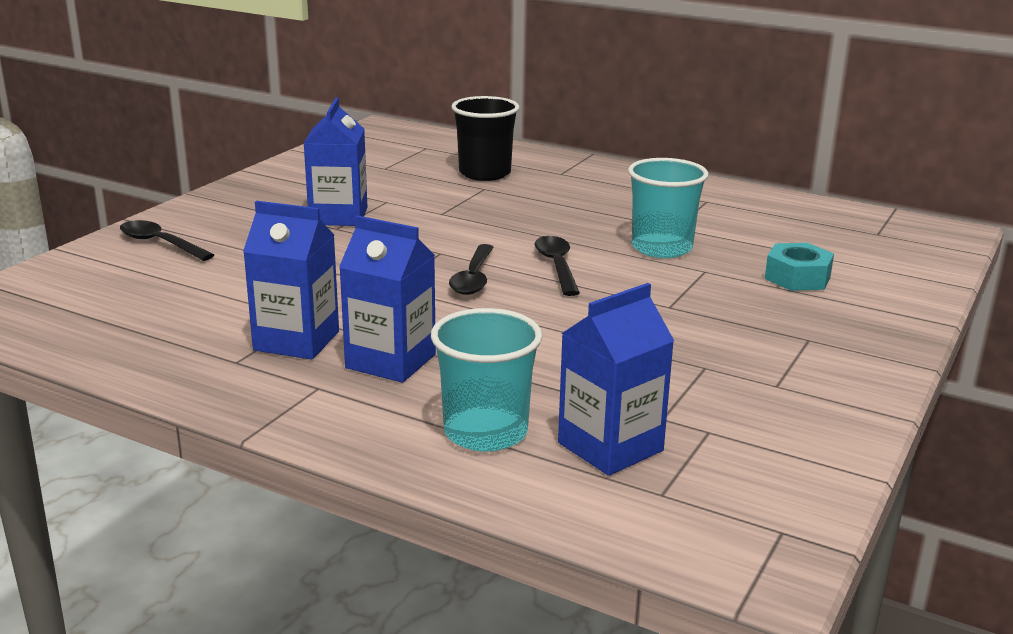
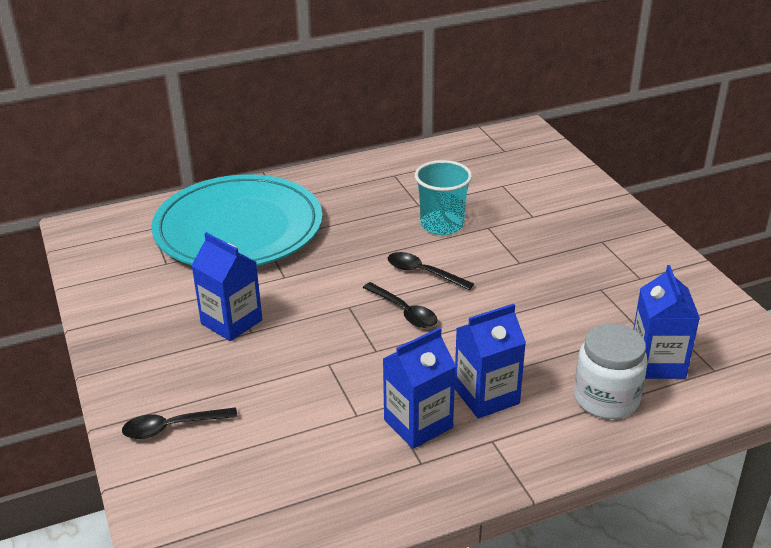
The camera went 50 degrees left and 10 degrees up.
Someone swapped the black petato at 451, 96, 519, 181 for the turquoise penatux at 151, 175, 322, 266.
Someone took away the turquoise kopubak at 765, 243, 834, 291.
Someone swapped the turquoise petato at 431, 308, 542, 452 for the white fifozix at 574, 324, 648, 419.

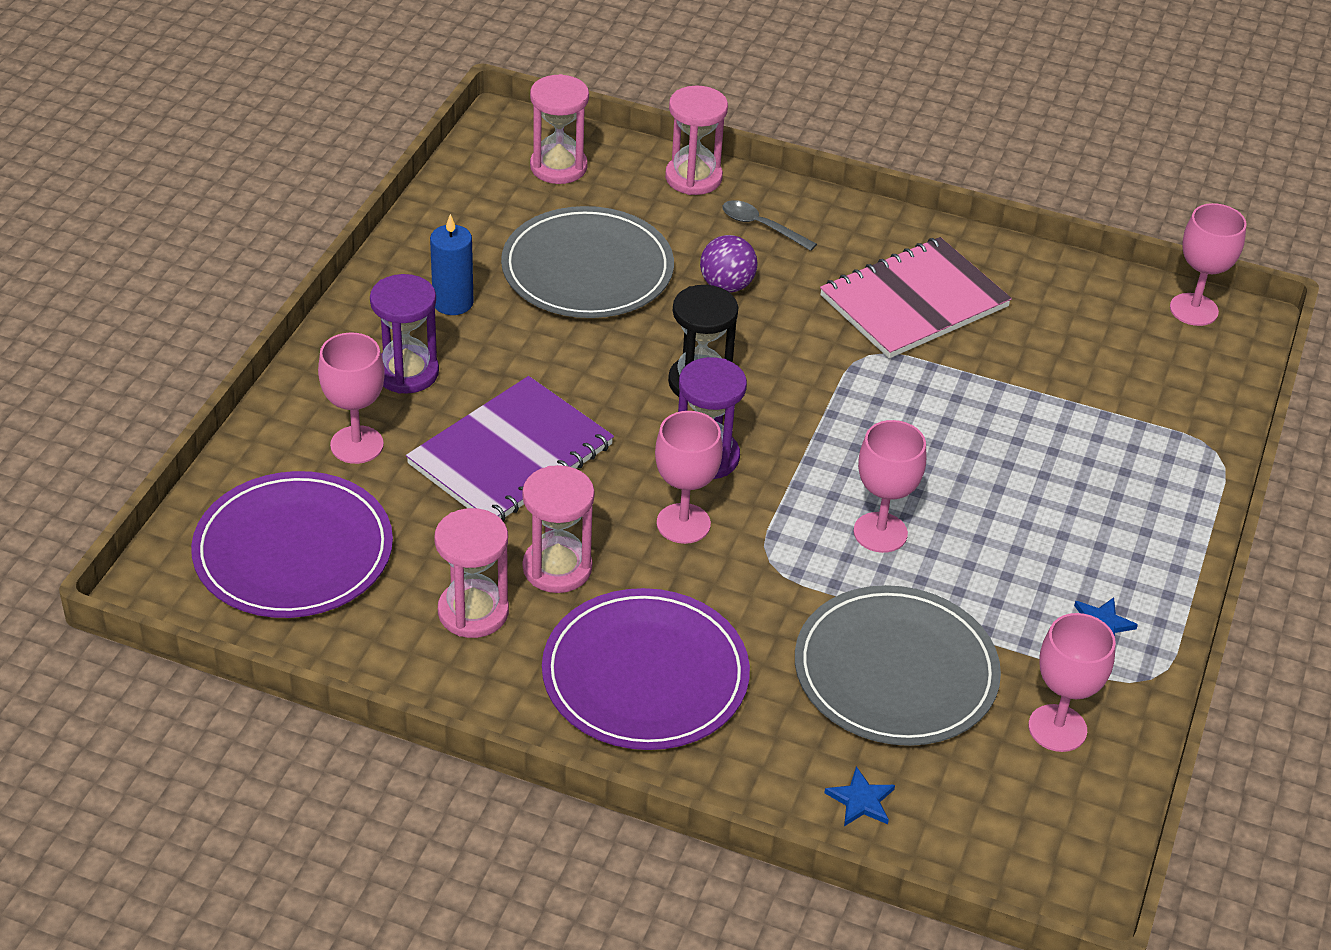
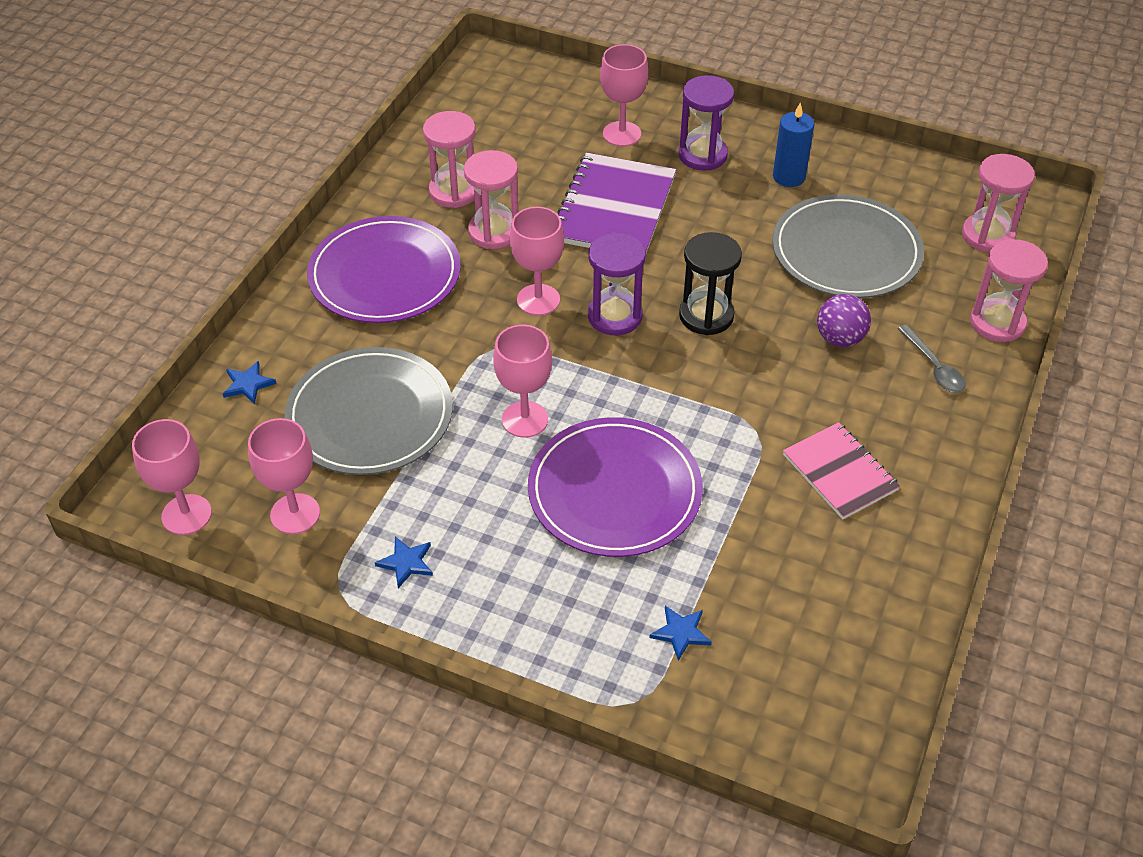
The camera went 95 degrees right and 5 degrees up.
Someone rotated the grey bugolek at 722, 200, 817, 251 by 120 degrees clockwise.
Someone carried the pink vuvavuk from 1170, 203, 1247, 326 to 132, 419, 212, 535.
Someone scaled the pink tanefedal at 820, 237, 1012, 359 by 0.63.
Someone rotated the purple tanefedal at 406, 376, 614, 522 by 60 degrees clockwise.
Someone carried the purple penatux from 191, 471, 393, 618 to 528, 417, 703, 557.
Someone put down the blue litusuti at 649, 606, 712, 661.

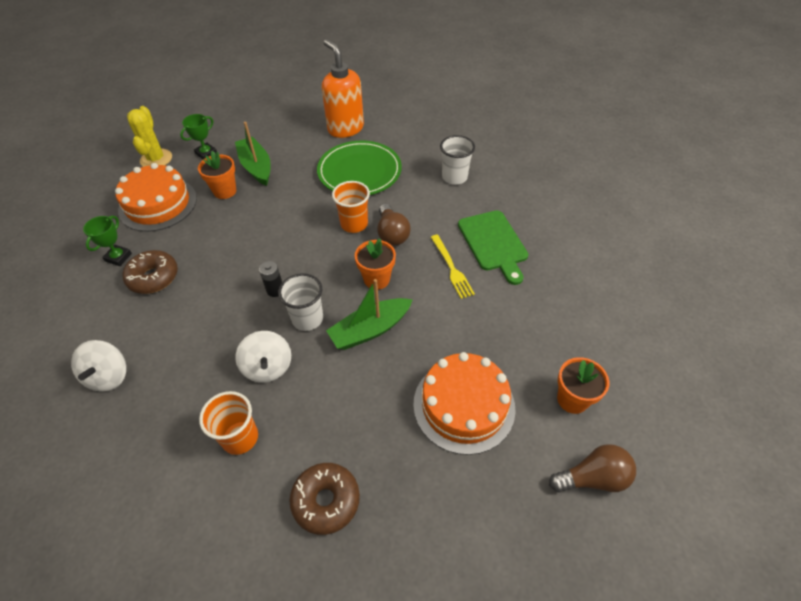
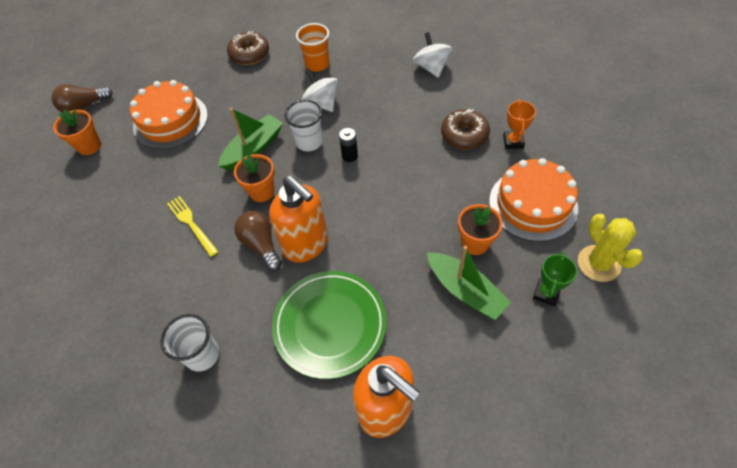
The camera went 165 degrees right and 5 degrees up.
Someone swapped the orange petato at 332, 181, 370, 233 for the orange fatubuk at 269, 176, 328, 263.
Someone took away the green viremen at 458, 210, 528, 285.
Someone repainted the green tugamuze at 83, 216, 132, 266, which became the orange tugamuze at 503, 100, 536, 149.

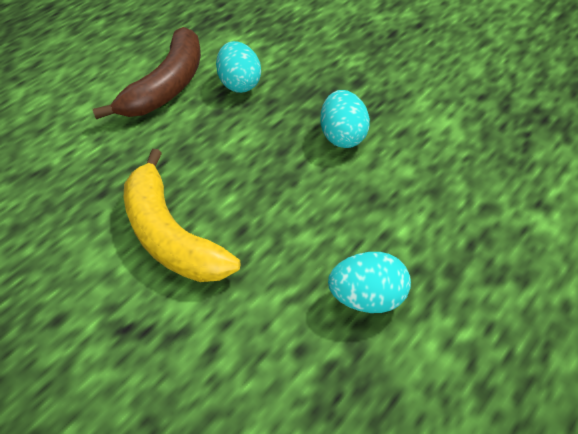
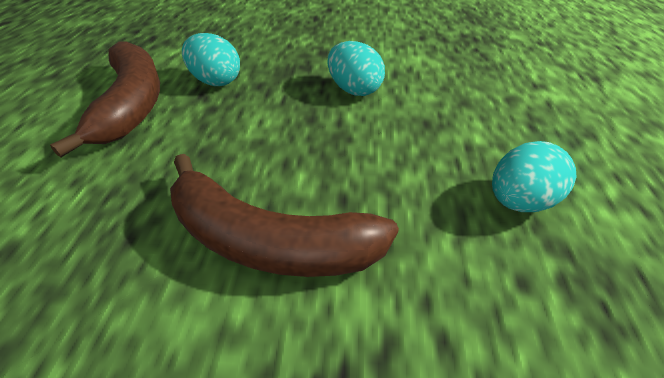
The camera went 40 degrees left and 5 degrees down.
Someone repainted the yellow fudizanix at 124, 149, 240, 282, which became the brown fudizanix at 170, 154, 399, 277.

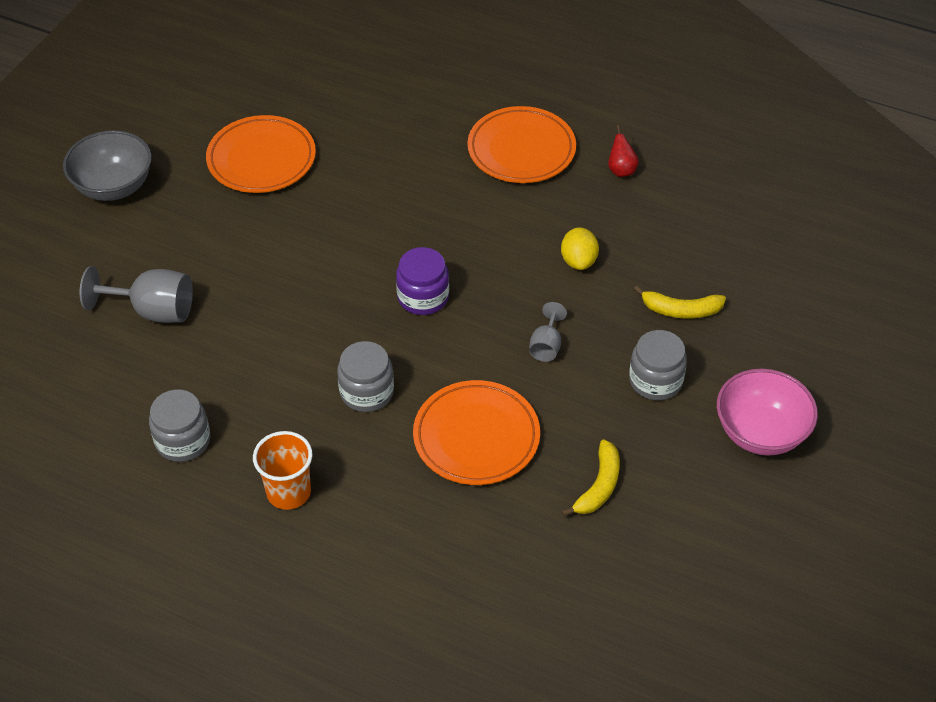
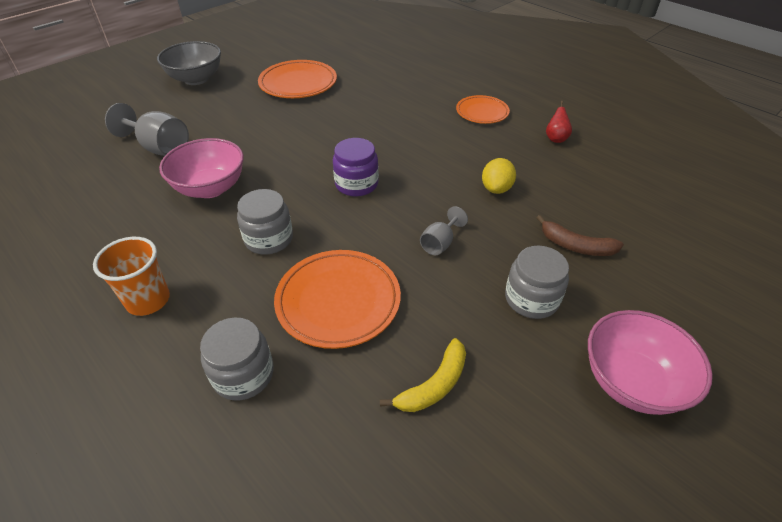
The camera went 20 degrees right and 5 degrees down.
Someone scaled the orange penatux at 467, 106, 576, 183 by 0.63.
Someone repainted the yellow fudizanix at 634, 286, 726, 319, which became the brown fudizanix at 536, 215, 624, 256.
Someone carried the grey fifozix from 149, 389, 210, 462 to 200, 318, 274, 400.
Someone put down the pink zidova at 159, 138, 244, 198.

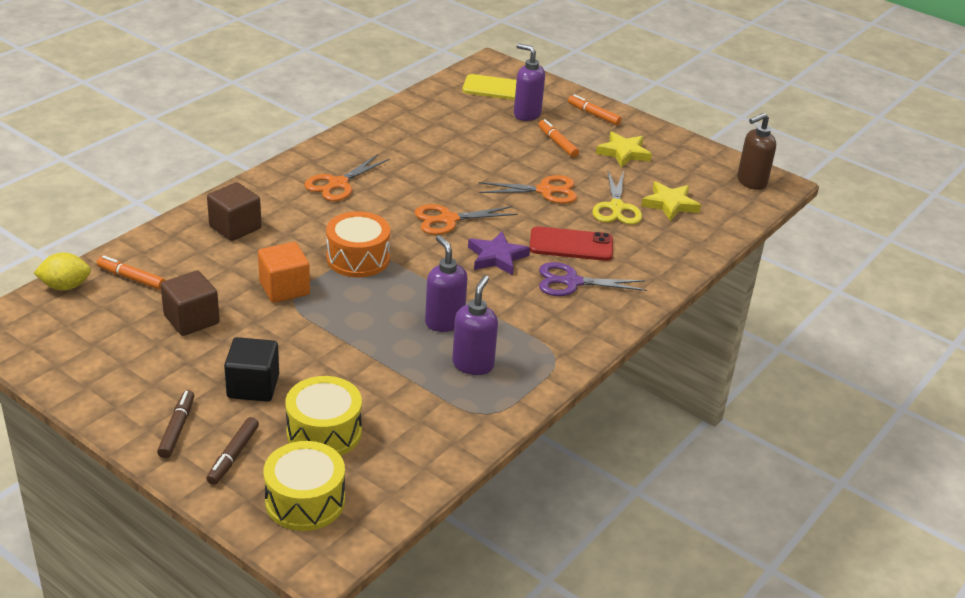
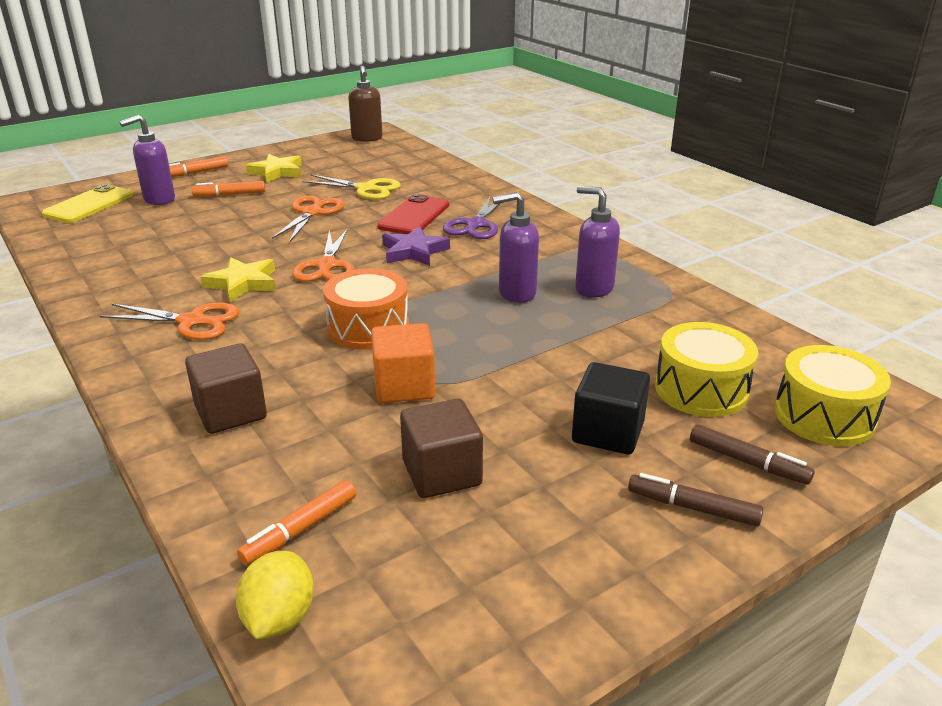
The camera went 70 degrees left and 5 degrees down.
Someone rotated the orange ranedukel at 305, 154, 390, 201 by 45 degrees counterclockwise.
Someone carried the yellow litusuti from 641, 182, 701, 221 to 201, 257, 276, 302.

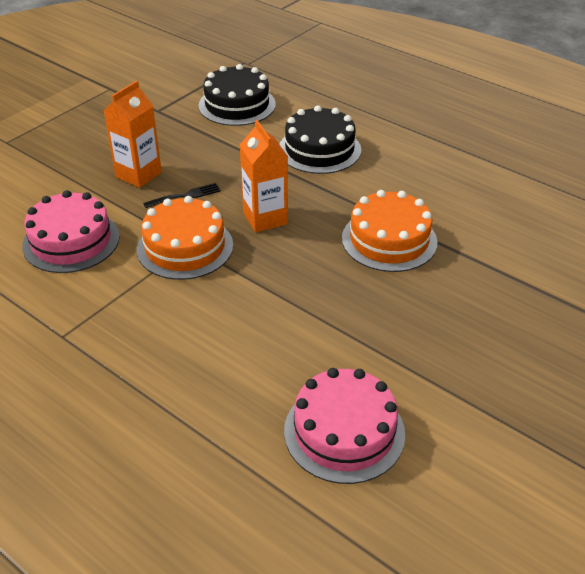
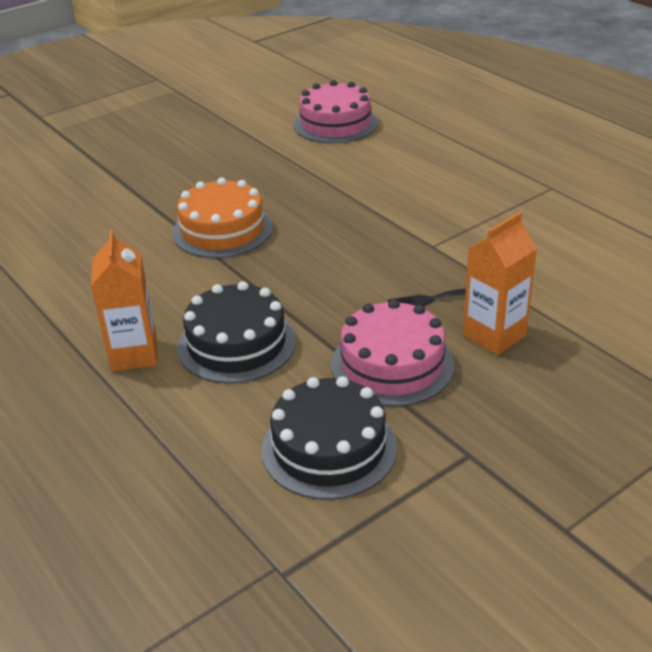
The camera went 165 degrees left and 5 degrees down.
Someone carried the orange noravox from 240, 120, 288, 232 to 91, 229, 157, 371.
Someone carried the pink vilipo from 22, 190, 120, 273 to 331, 299, 454, 407.
Someone took away the orange vilipo at 137, 196, 233, 280.

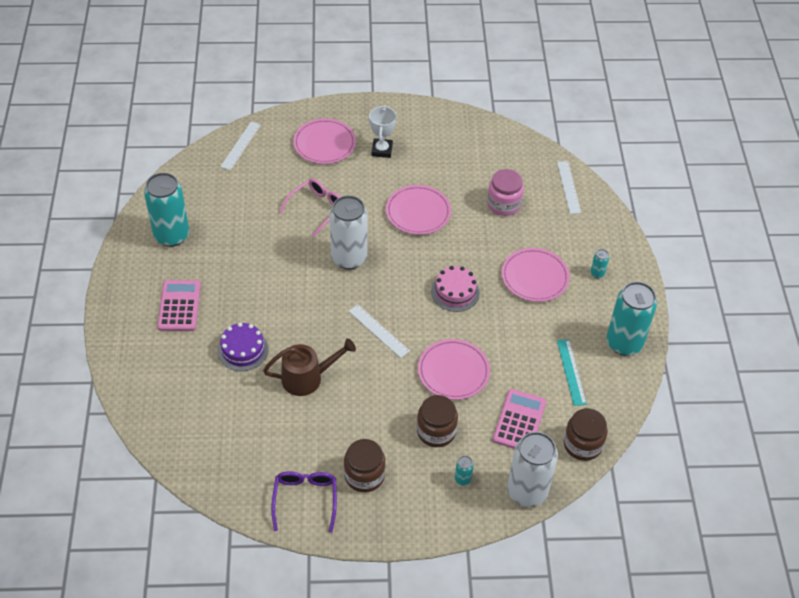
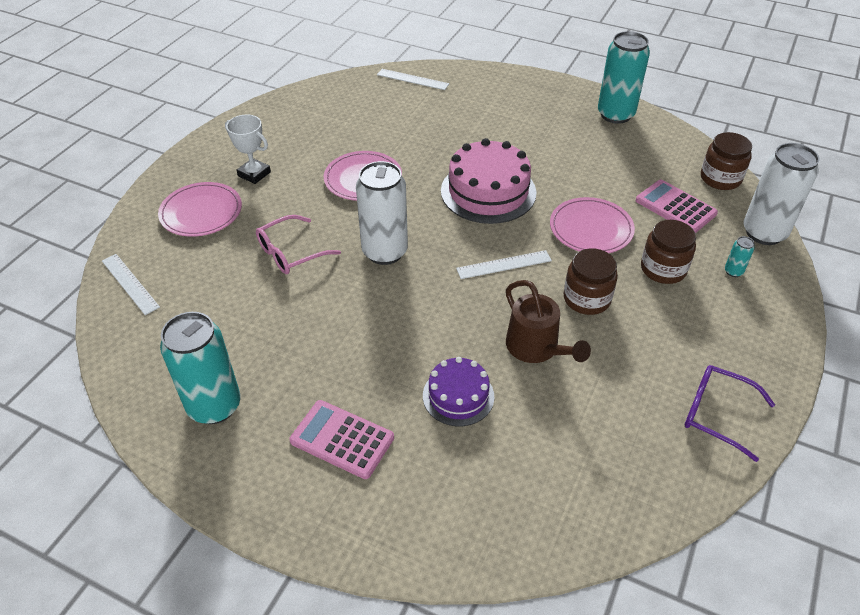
The camera went 60 degrees left and 5 degrees down.
Someone took away the pink fifozix at 487, 169, 524, 216.
Someone rotated the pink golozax at 279, 178, 340, 237 by 105 degrees counterclockwise.
Someone took away the pink penatux at 501, 248, 570, 302.
Someone took away the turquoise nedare at 590, 249, 609, 278.
Someone scaled the pink vilipo at 431, 266, 480, 312 by 1.70.
Someone rotated the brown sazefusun at 263, 338, 356, 396 by 135 degrees clockwise.
Someone took away the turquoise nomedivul at 557, 339, 587, 406.
Someone carried the brown fifozix from 344, 439, 385, 492 to 564, 248, 618, 315.

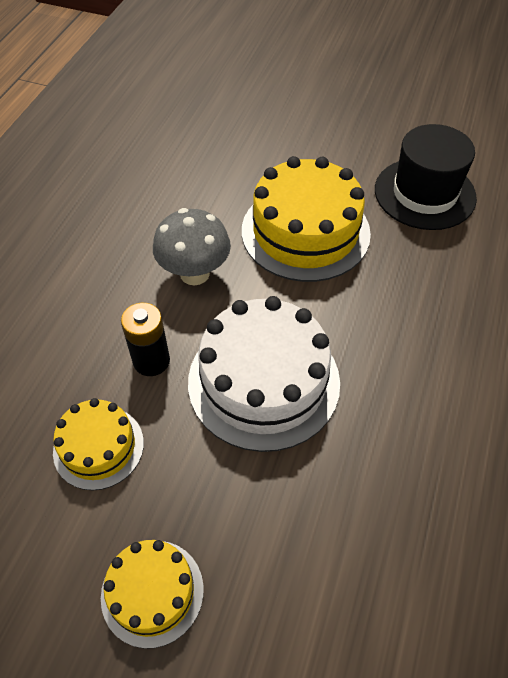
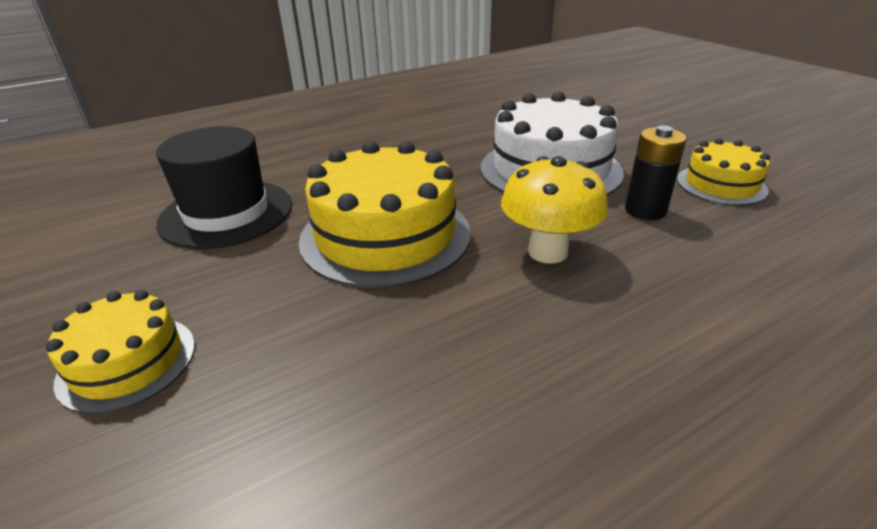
The camera went 140 degrees left and 20 degrees down.
Someone repainted the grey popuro at 153, 208, 231, 285, which became the yellow popuro at 501, 156, 608, 264.
Someone carried the yellow vilipo from 101, 540, 204, 649 to 46, 290, 195, 414.

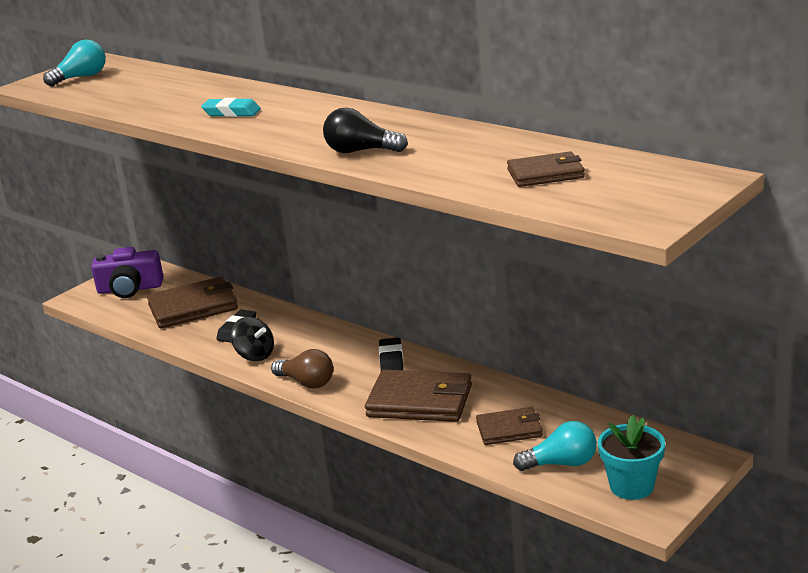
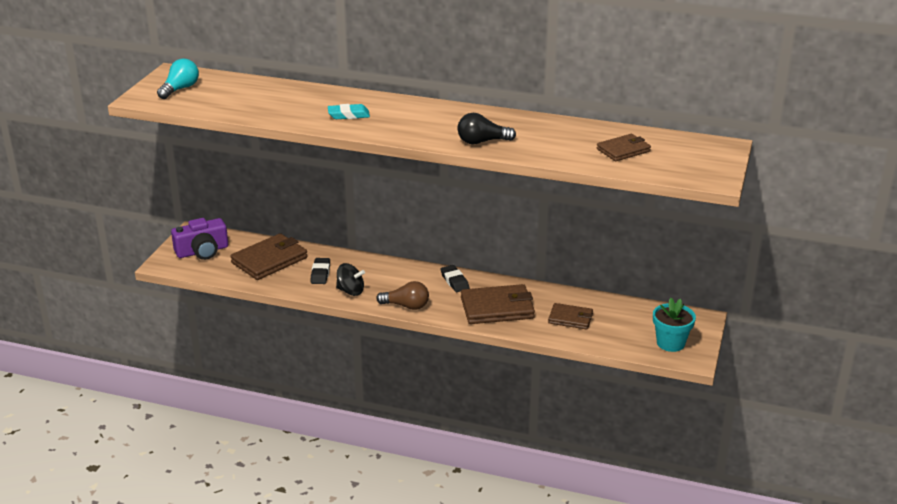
The camera went 25 degrees left and 5 degrees up.
Someone rotated the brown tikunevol at 476, 407, 543, 445 by 45 degrees clockwise.
Someone took away the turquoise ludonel at 513, 421, 597, 471.

